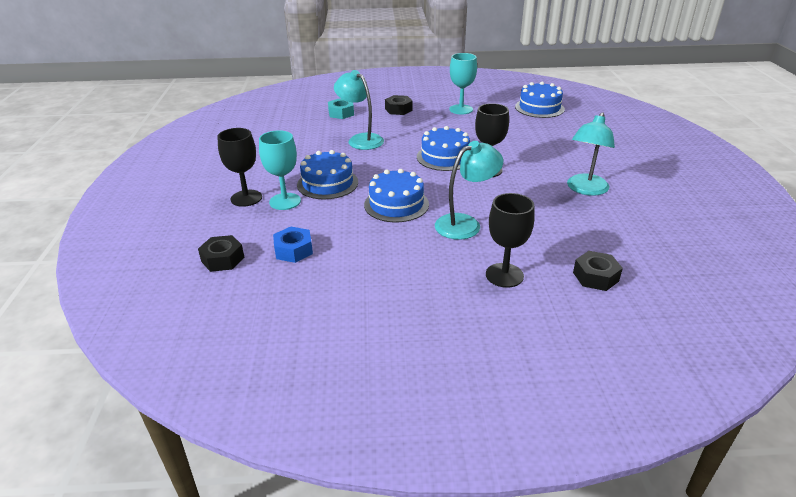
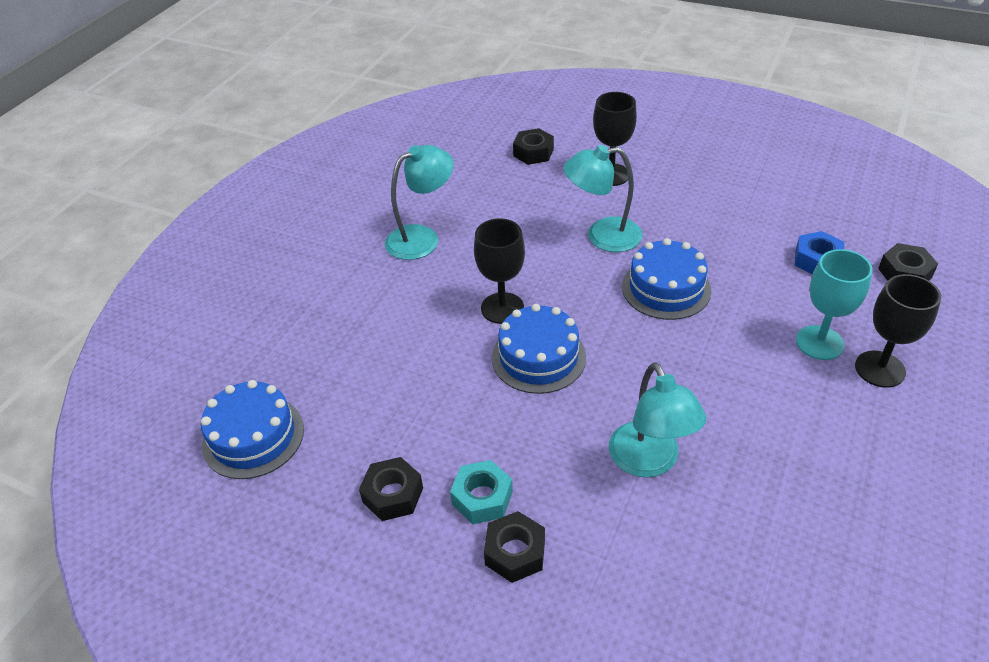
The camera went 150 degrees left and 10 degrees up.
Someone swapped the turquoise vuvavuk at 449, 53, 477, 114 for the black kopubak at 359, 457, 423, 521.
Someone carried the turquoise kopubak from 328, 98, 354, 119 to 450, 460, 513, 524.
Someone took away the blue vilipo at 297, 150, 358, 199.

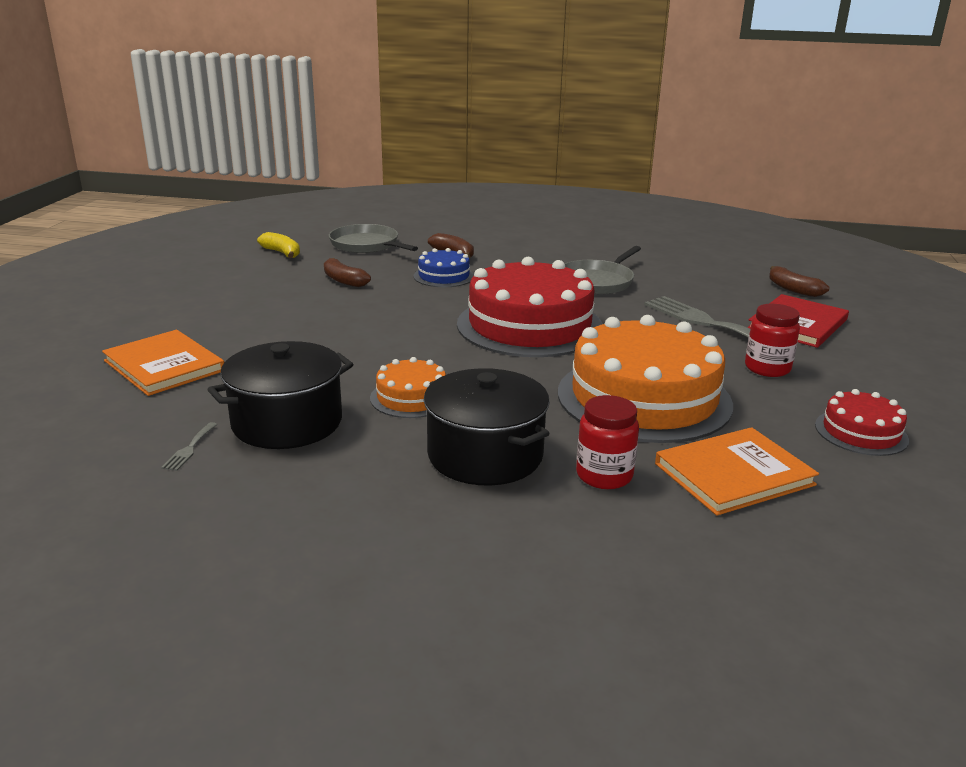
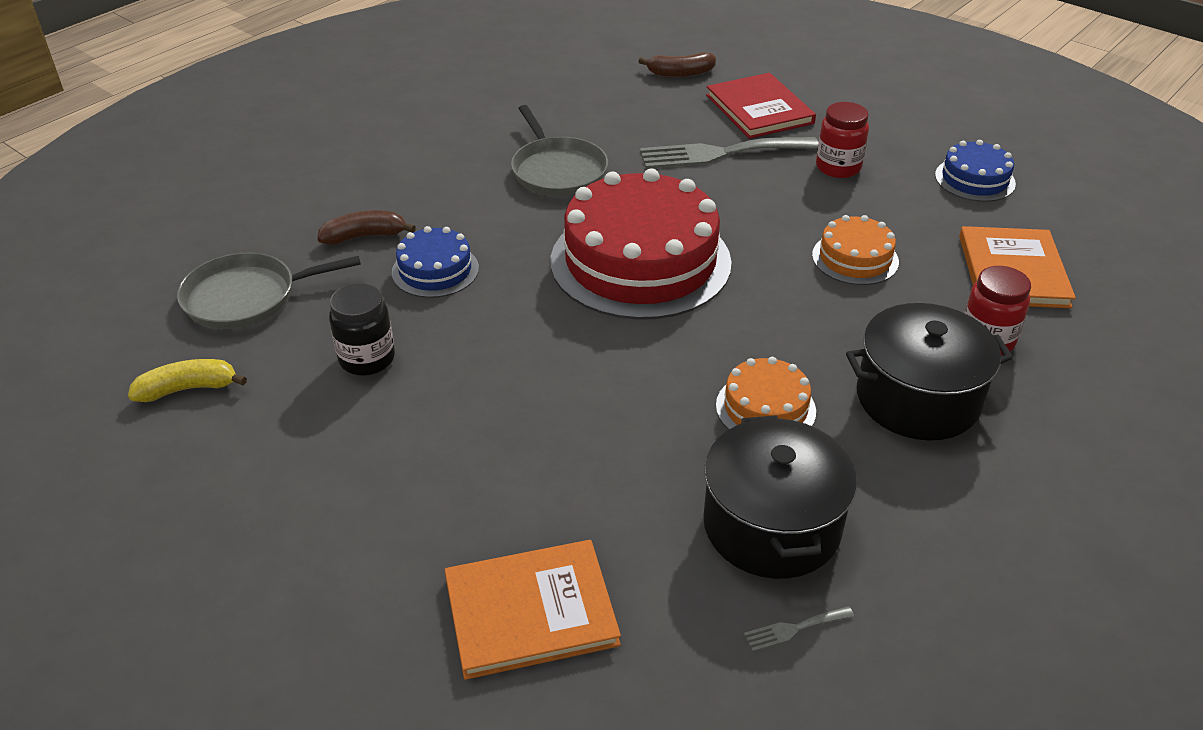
The camera went 60 degrees left and 15 degrees up.
Someone swapped the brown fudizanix at 324, 258, 371, 287 for the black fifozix at 329, 283, 395, 376.
Someone scaled the orange vilipo at 558, 315, 733, 443 by 0.47.
Someone repainted the red vilipo at 815, 389, 909, 456, which became the blue vilipo at 935, 140, 1016, 202.
Someone rotated the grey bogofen at 161, 422, 218, 471 by 120 degrees clockwise.

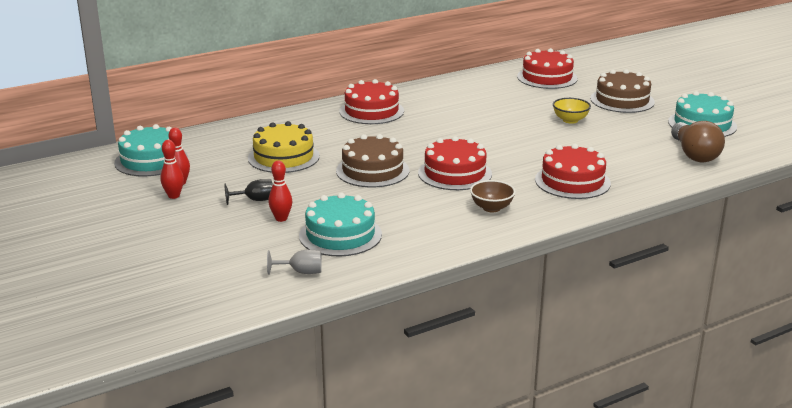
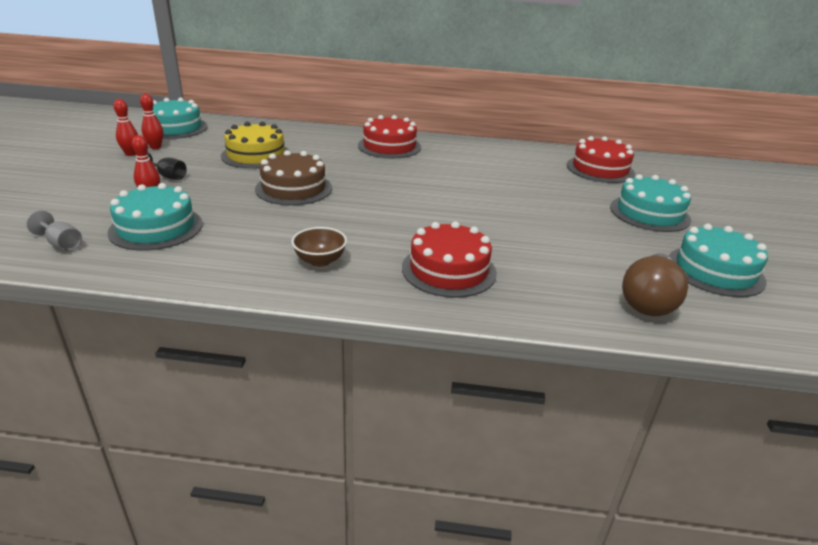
The camera went 35 degrees right and 5 degrees up.
Someone repainted the brown vilipo at 590, 69, 655, 113, which became the turquoise vilipo at 610, 174, 691, 232.
Someone took away the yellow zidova at 553, 98, 591, 124.
Someone took away the red vilipo at 418, 136, 492, 190.

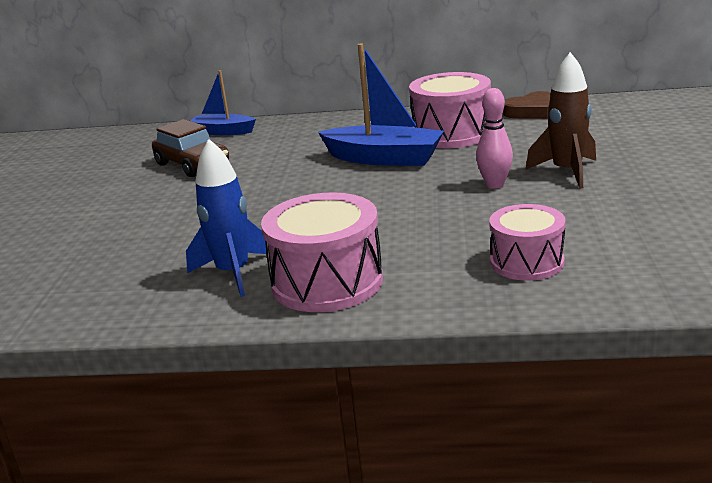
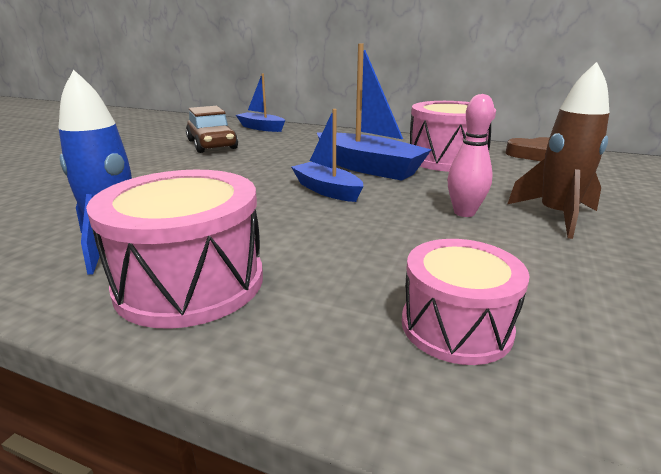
The camera went 15 degrees right and 0 degrees up.
Someone put down the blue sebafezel at 291, 109, 364, 202.

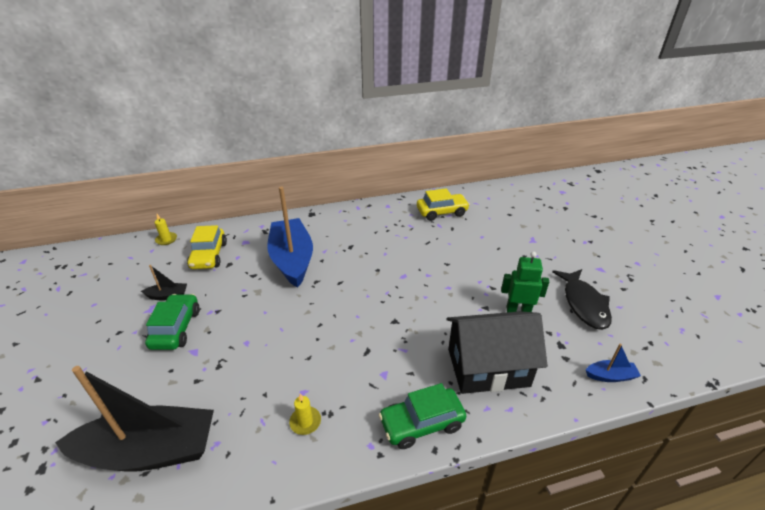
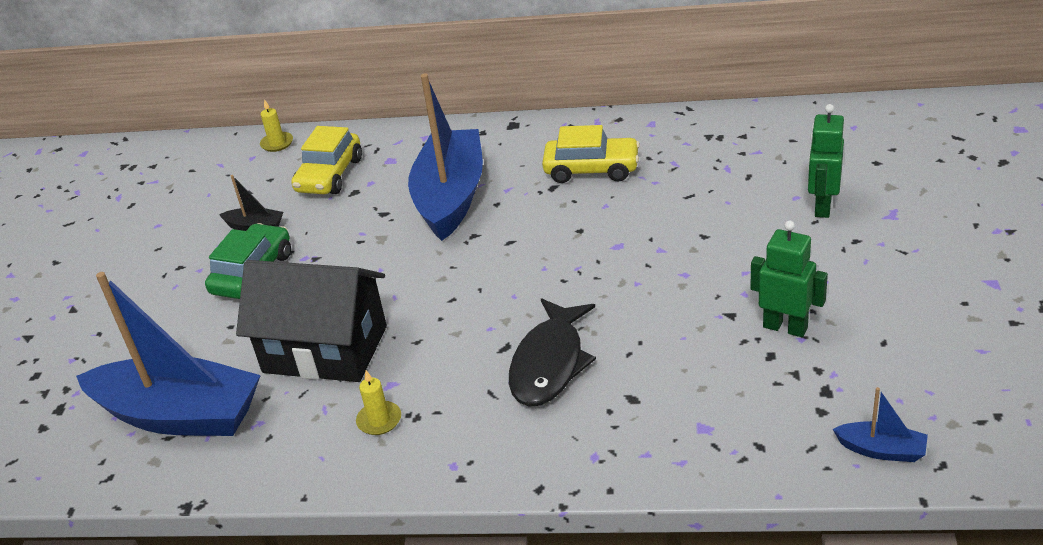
The camera went 25 degrees right and 0 degrees up.
Someone carried the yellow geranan from 417, 188, 470, 221 to 542, 125, 640, 183.
Someone carried the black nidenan from 552, 269, 612, 330 to 509, 299, 596, 407.
Someone carried the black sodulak from 446, 311, 548, 394 to 236, 260, 387, 382.
Someone repainted the black sebafezel at 55, 366, 214, 471, which became the blue sebafezel at 76, 272, 261, 436.
Someone took away the green geranan at 378, 383, 466, 449.
Someone put down the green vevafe at 808, 104, 844, 218.

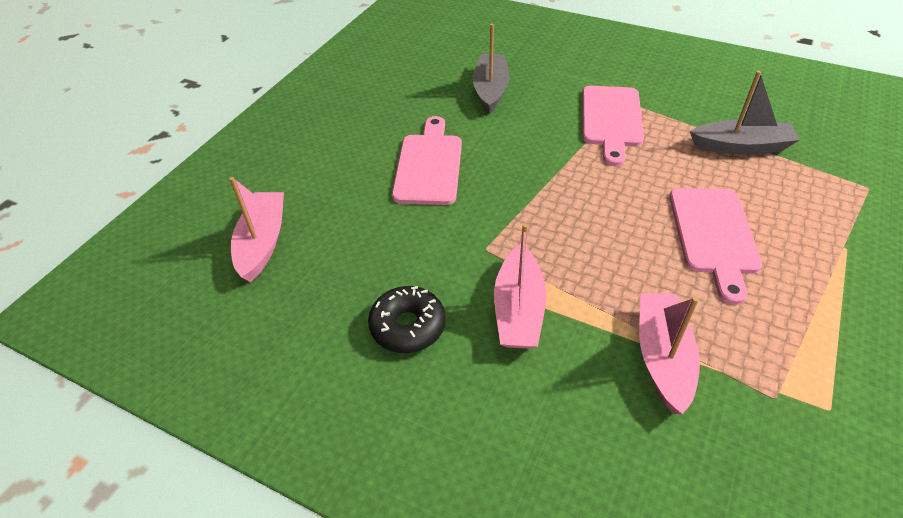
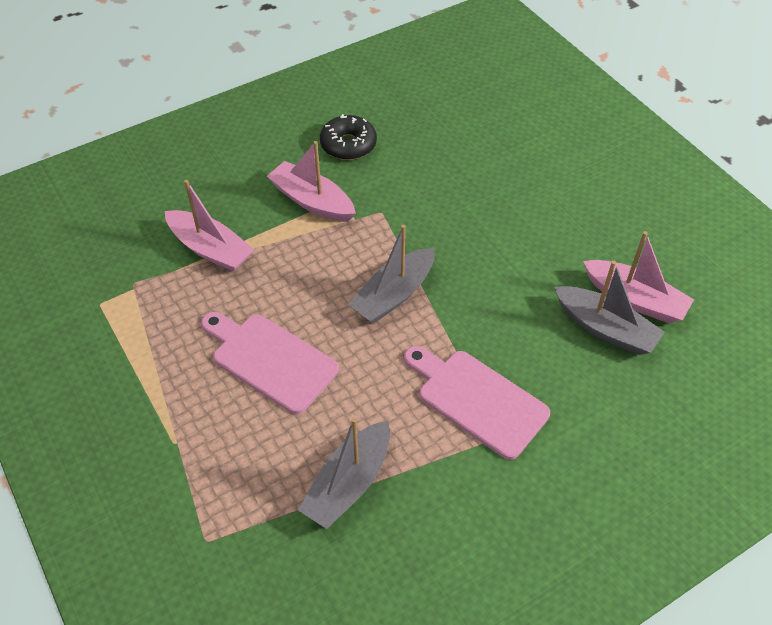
The camera went 120 degrees right and 5 degrees up.
Someone took away the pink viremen at 392, 116, 462, 205.
Someone carried the pink sebafezel from 229, 177, 284, 282 to 583, 231, 694, 323.
Someone put down the grey sebafezel at 348, 225, 435, 323.

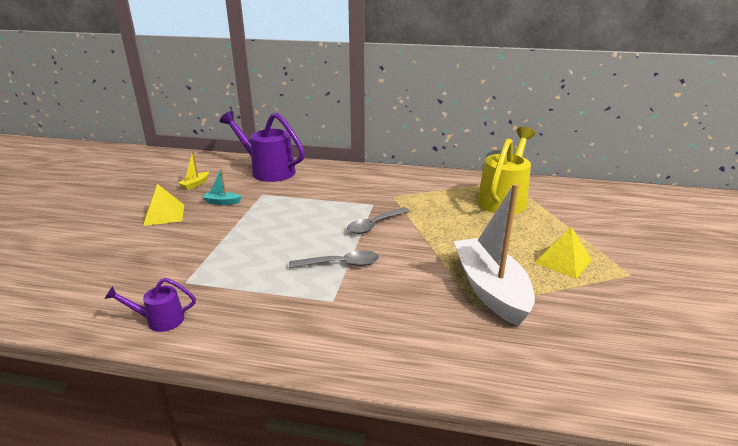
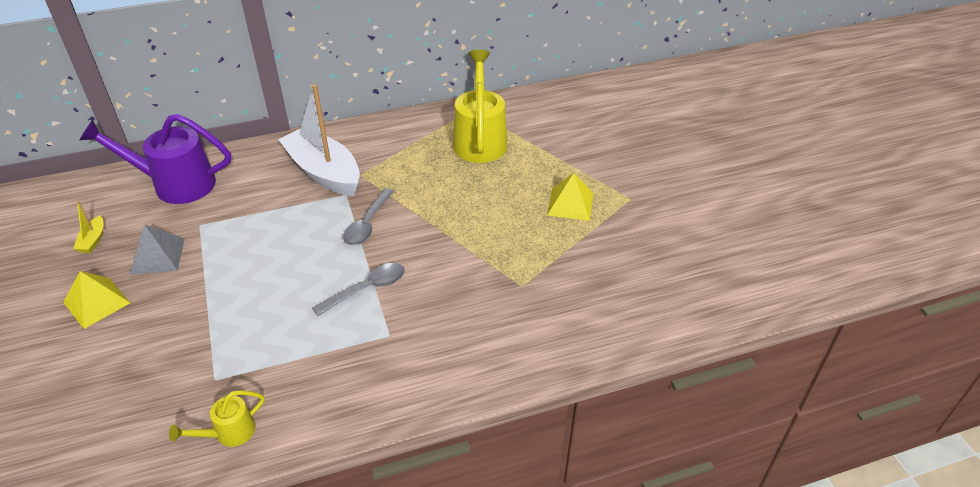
The camera went 30 degrees left and 15 degrees up.
Someone swapped the turquoise sebafezel at 202, 168, 242, 205 for the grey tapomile at 130, 224, 185, 275.
Someone carried the white sebafezel from 453, 183, 535, 326 to 278, 84, 360, 196.
Someone repainted the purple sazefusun at 104, 278, 196, 332, which became the yellow sazefusun at 169, 390, 265, 447.

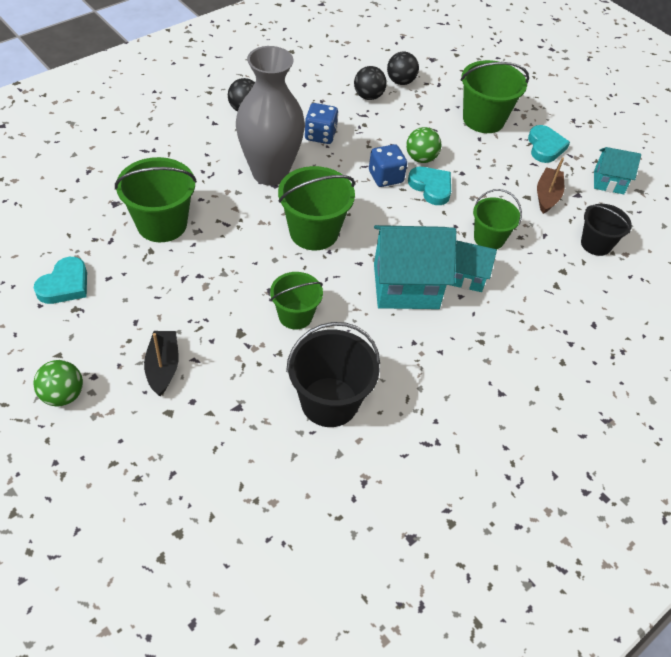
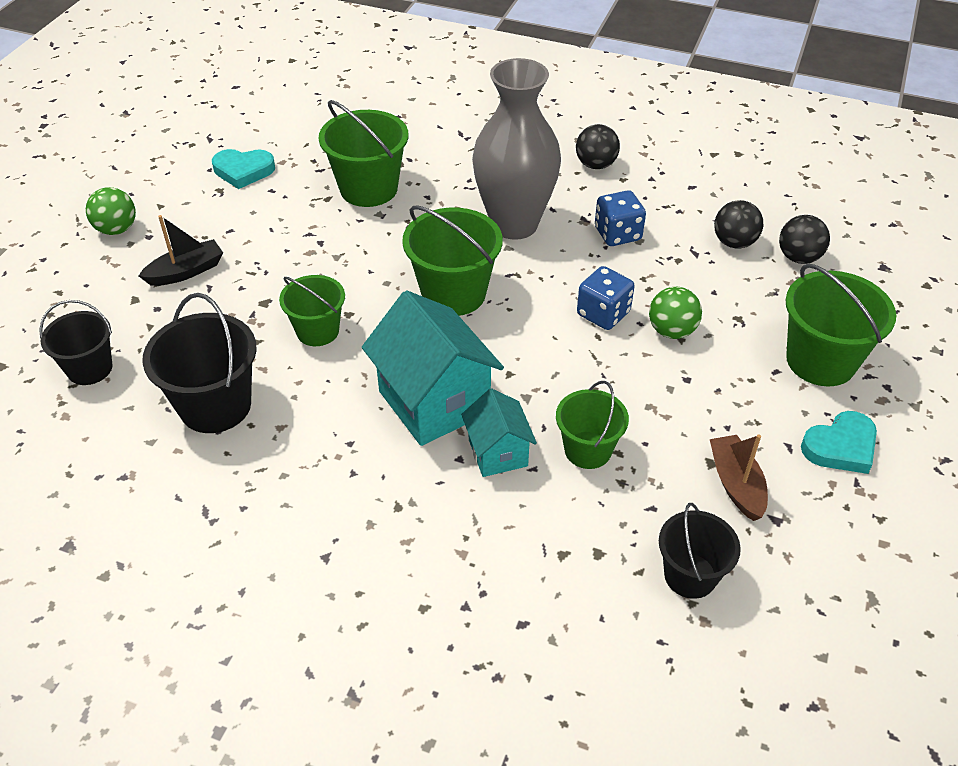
The camera went 65 degrees right and 5 degrees down.
Someone took away the turquoise sodulak at 594, 147, 641, 194.
Someone rotated the brown sebafezel at 537, 157, 564, 214 by 90 degrees counterclockwise.
Someone took away the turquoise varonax at 408, 167, 451, 205.
Someone put down the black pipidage at 39, 300, 112, 385.

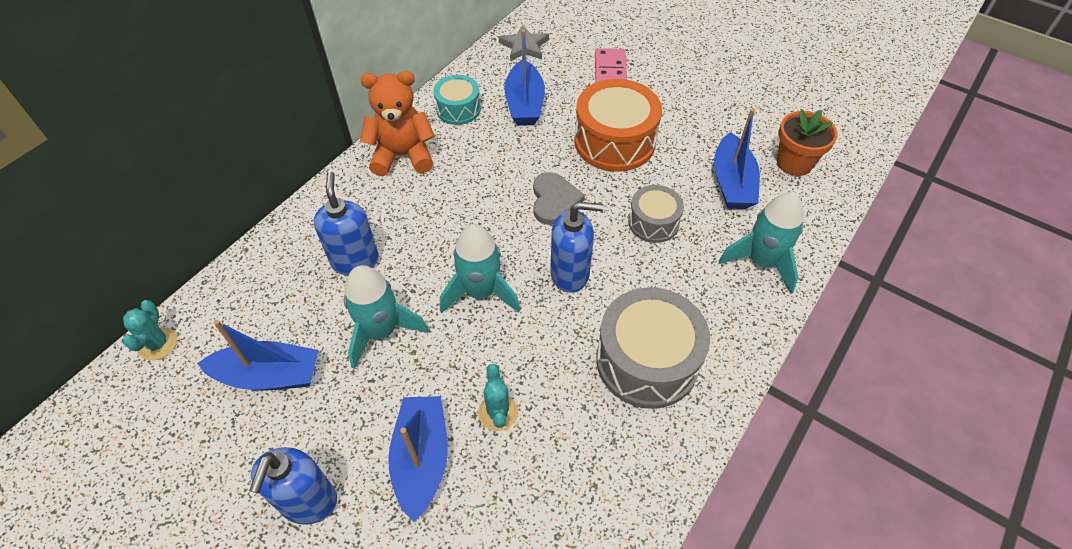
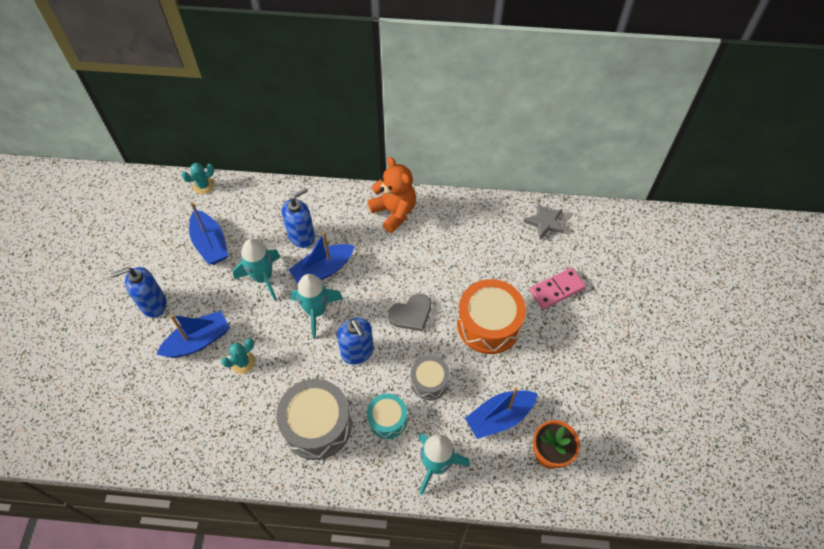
The camera went 60 degrees right and 5 degrees up.
Someone carried the blue sebafezel from 504, 29, 545, 126 to 289, 231, 355, 284.
Someone carried the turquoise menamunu from 433, 75, 481, 125 to 367, 394, 407, 439.

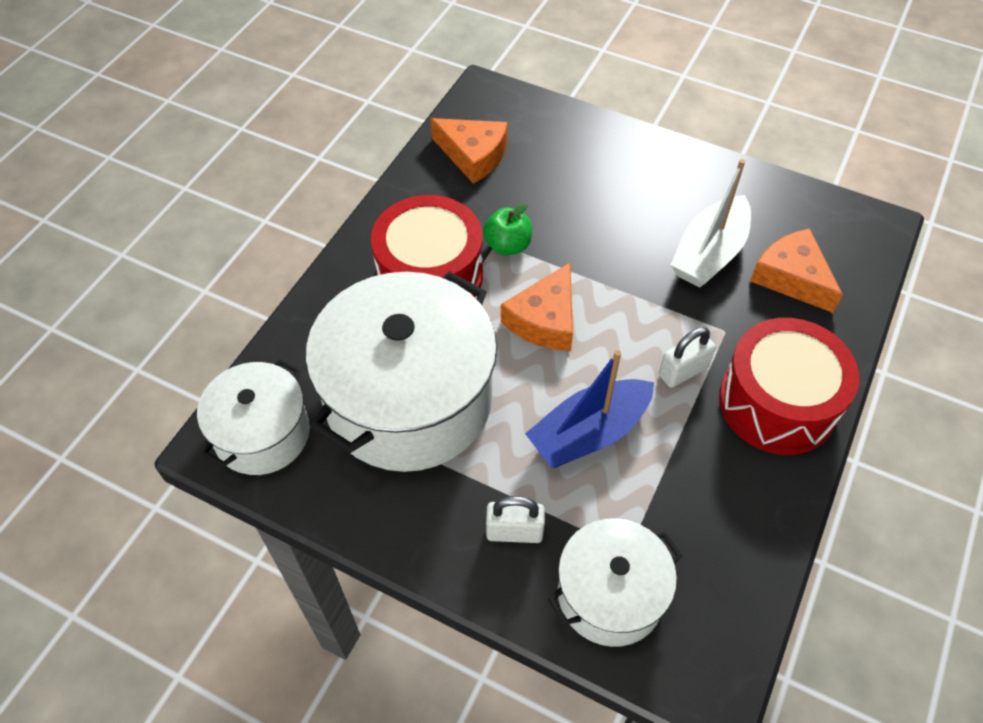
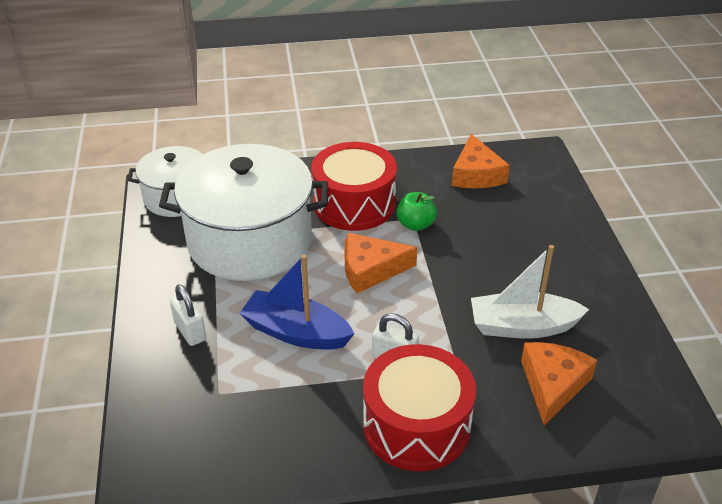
The camera went 55 degrees right and 15 degrees down.
Someone took away the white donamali at 548, 518, 683, 647.

